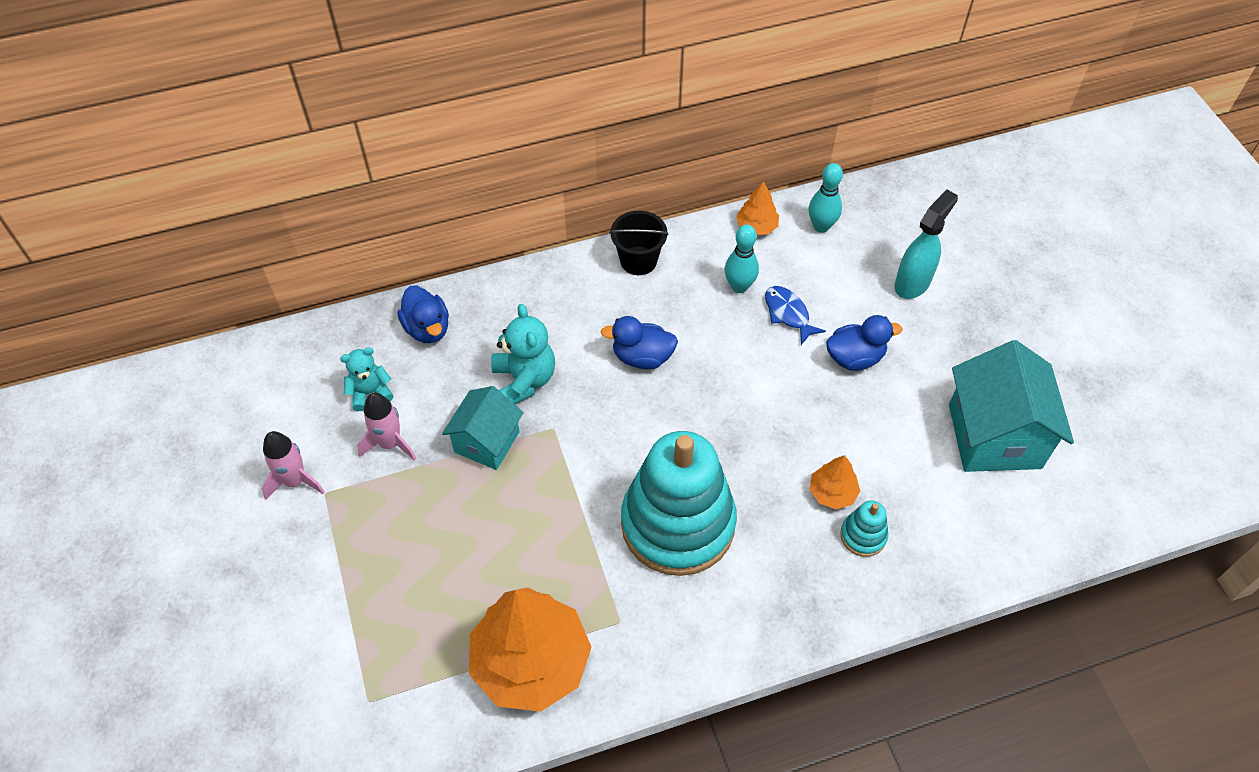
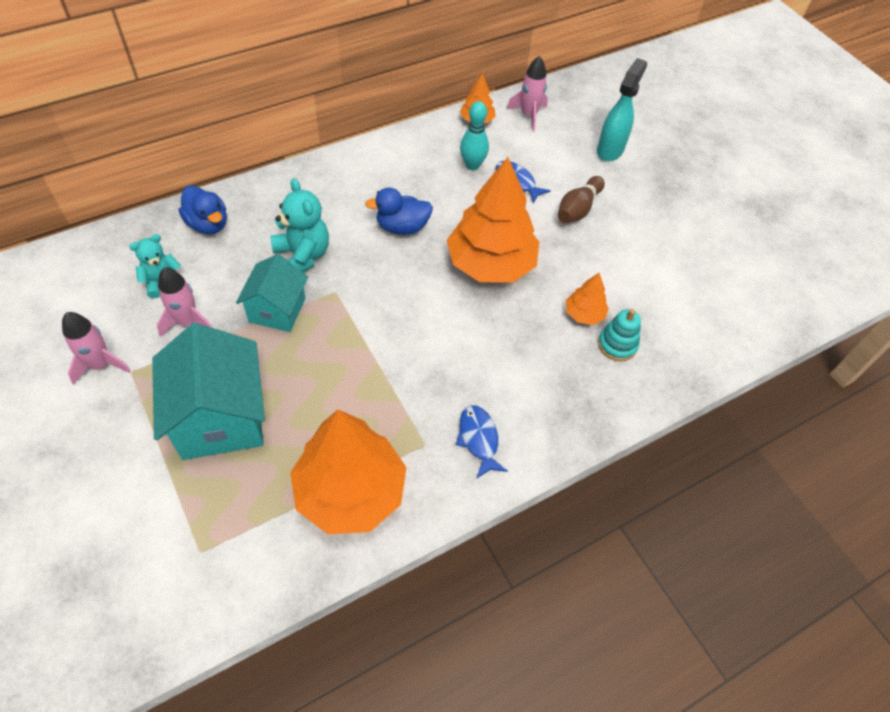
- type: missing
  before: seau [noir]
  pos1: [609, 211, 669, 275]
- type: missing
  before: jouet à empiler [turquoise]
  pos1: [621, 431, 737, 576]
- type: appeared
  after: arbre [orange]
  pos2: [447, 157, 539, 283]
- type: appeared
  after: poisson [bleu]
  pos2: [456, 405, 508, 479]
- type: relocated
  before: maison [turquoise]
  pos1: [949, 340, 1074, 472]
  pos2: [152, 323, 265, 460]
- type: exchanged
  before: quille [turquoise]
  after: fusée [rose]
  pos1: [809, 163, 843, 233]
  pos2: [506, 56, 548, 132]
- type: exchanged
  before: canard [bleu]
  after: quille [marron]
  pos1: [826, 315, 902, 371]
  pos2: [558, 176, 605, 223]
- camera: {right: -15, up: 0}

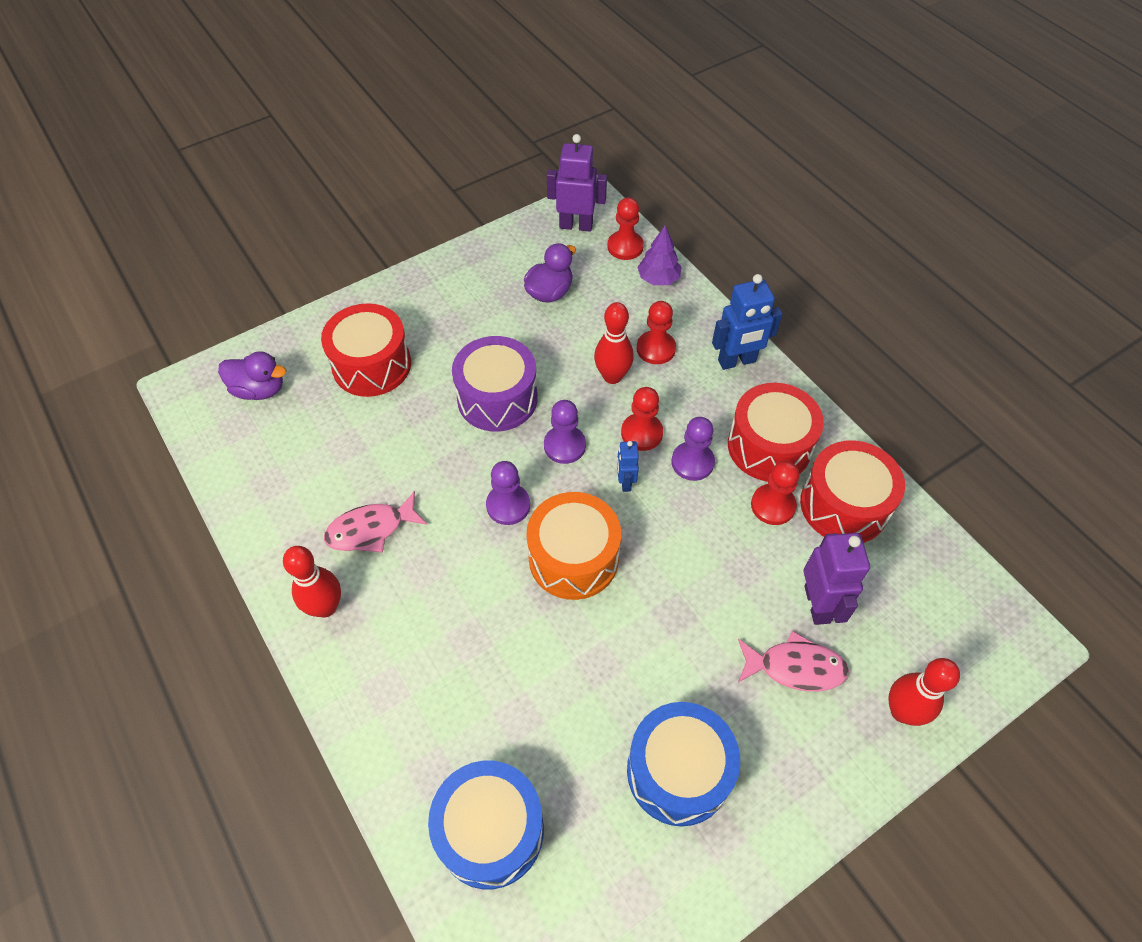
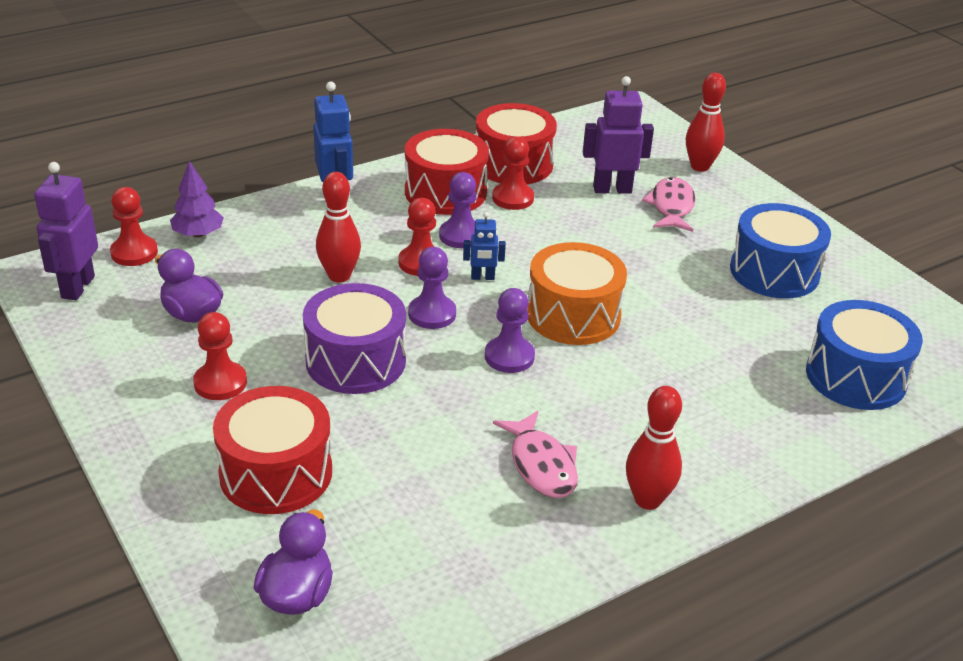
- type: relocated
  before: pion [rouge]
  pos1: [637, 301, 676, 364]
  pos2: [193, 312, 247, 400]
- camera: {right: -90, up: -20}

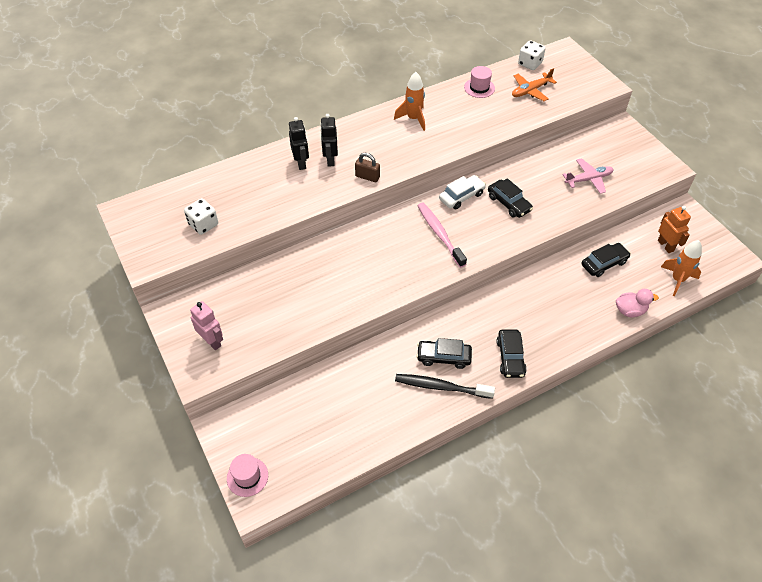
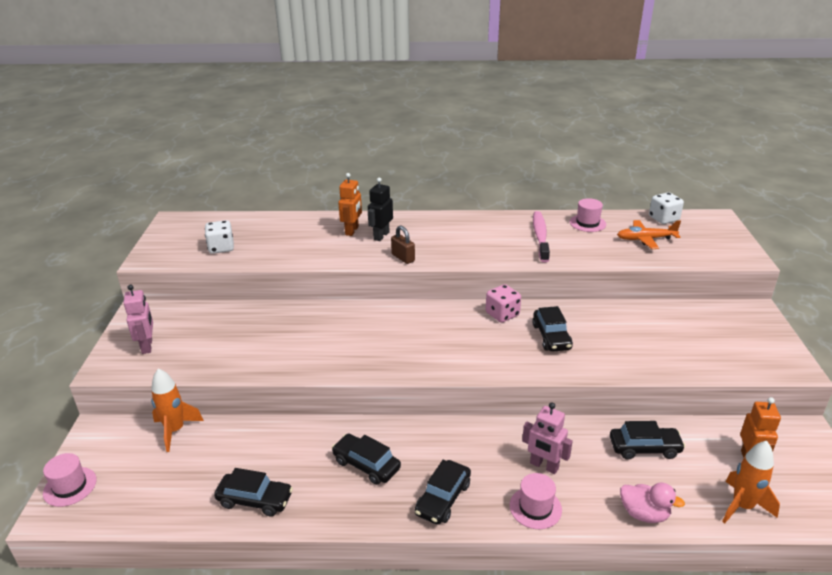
- type: missing
  before: brosse à dents [noir]
  pos1: [395, 374, 495, 399]
- type: missing
  before: avion [rose]
  pos1: [562, 158, 614, 194]
- type: appeared
  after: voiture [noir]
  pos2: [214, 468, 293, 516]
- type: appeared
  after: chapeau [rose]
  pos2: [510, 473, 562, 529]
- type: appeared
  after: robot [rose]
  pos2: [522, 403, 573, 474]
- type: relocated
  before: fusée [orange]
  pos1: [394, 72, 425, 131]
  pos2: [151, 368, 204, 452]
- type: relocated
  before: brosse à dents [rose]
  pos1: [417, 203, 467, 268]
  pos2: [533, 211, 550, 263]
- type: exchanged
  before: voiture [blanc]
  after: dé [rose]
  pos1: [439, 175, 486, 209]
  pos2: [486, 284, 521, 323]
- type: colour
  before: robot [noir]
  after: robot [orange]
  pos1: [289, 117, 309, 170]
  pos2: [338, 173, 362, 236]
- camera: {right: 30, up: -20}

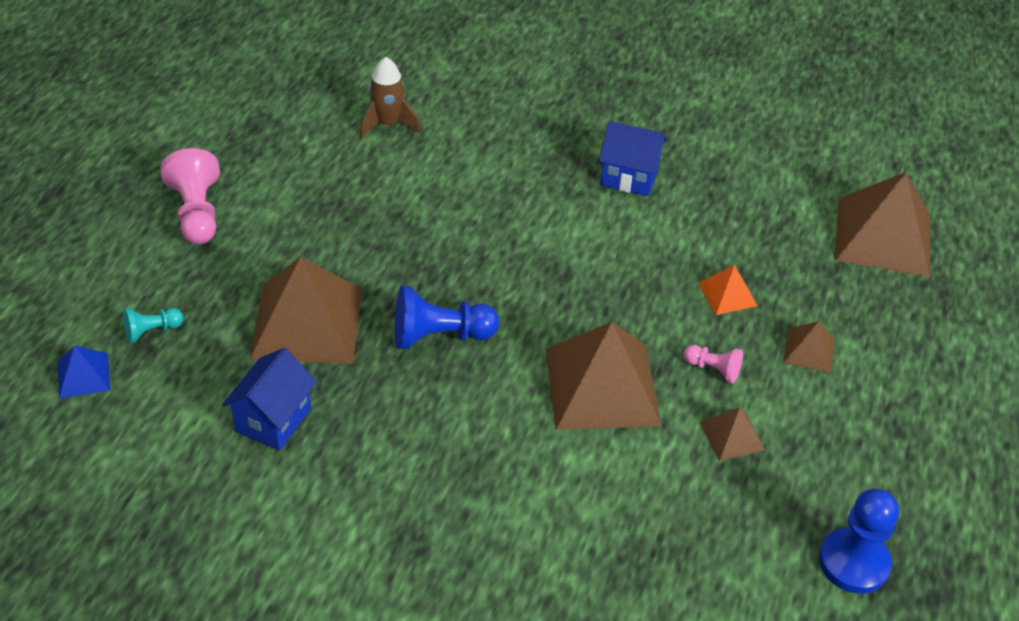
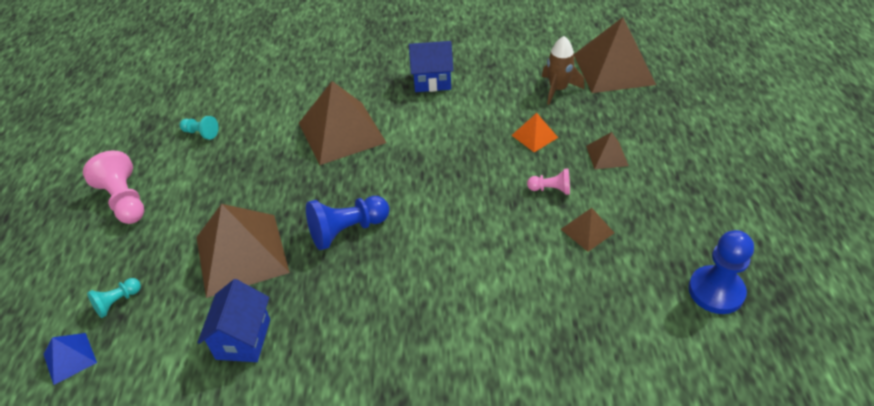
- type: appeared
  after: pion [turquoise]
  pos2: [179, 116, 219, 139]
- type: relocated
  before: fusée [marron]
  pos1: [360, 57, 420, 139]
  pos2: [542, 36, 584, 105]
- type: relocated
  before: pyramide [marron]
  pos1: [546, 322, 661, 430]
  pos2: [299, 81, 387, 165]
- camera: {right: -15, up: 0}

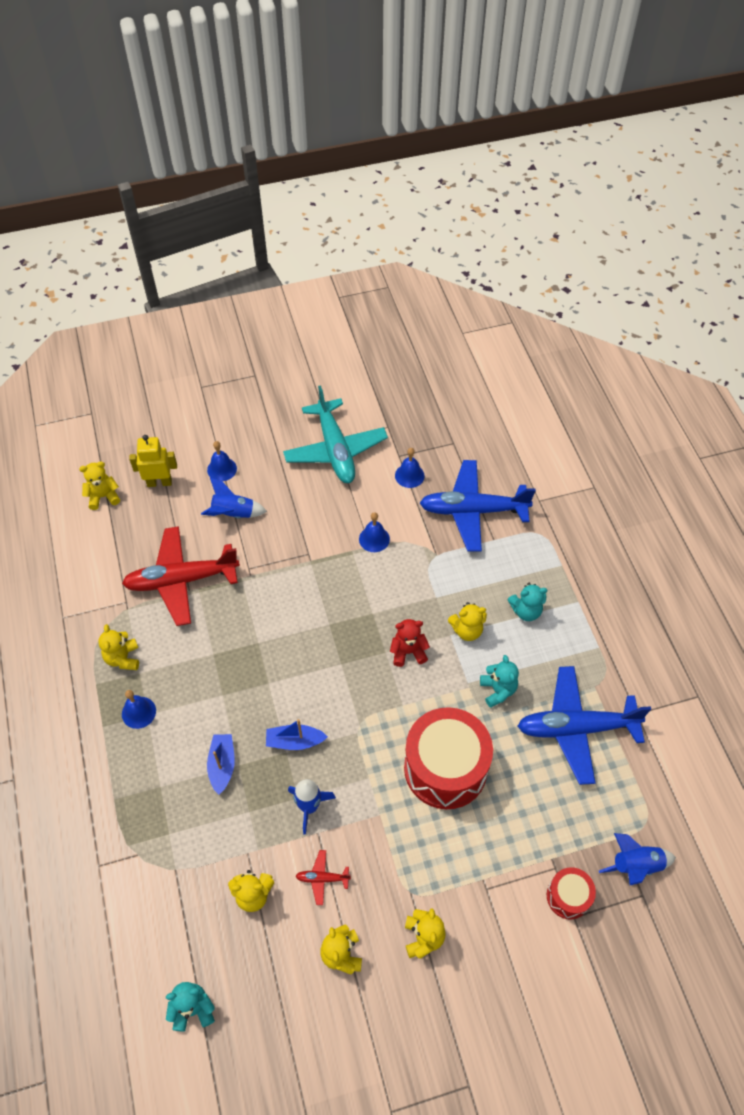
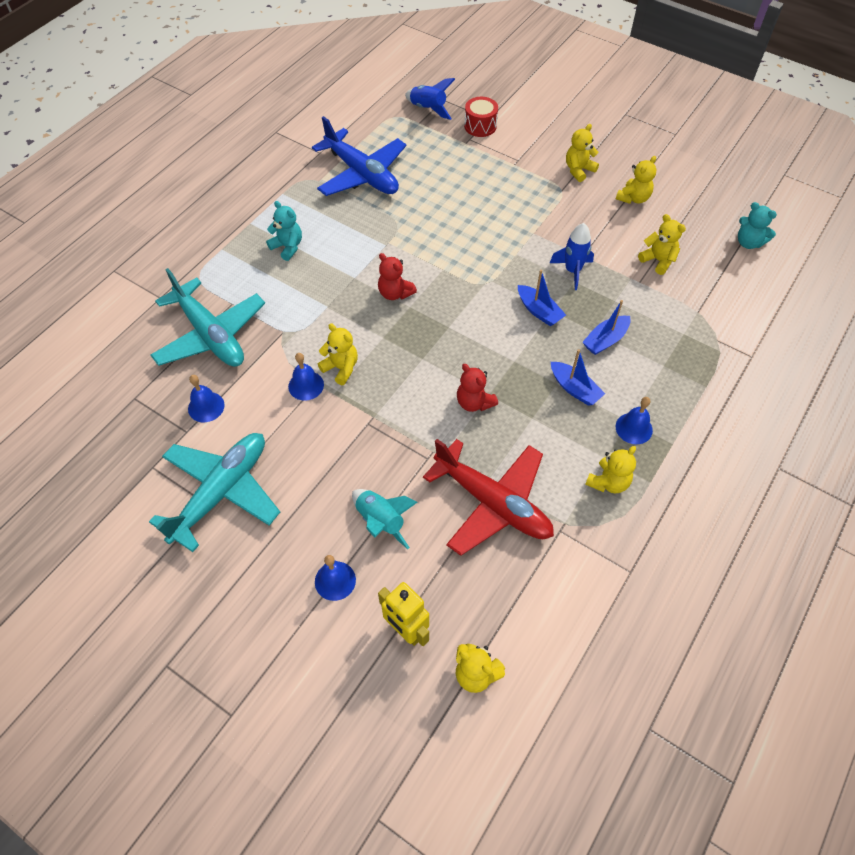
- type: missing
  before: avion [rouge]
  pos1: [296, 850, 351, 905]
- type: missing
  before: tambour [rouge]
  pos1: [404, 707, 493, 809]
- type: missing
  before: ours en peluche [turquoise]
  pos1: [480, 655, 519, 708]
- type: appeared
  after: ours en peluche [rouge]
  pos2: [457, 364, 498, 412]
- type: appeared
  after: bateau [bleu]
  pos2: [551, 349, 605, 406]
- type: relocated
  before: ours en peluche [jaune]
  pos1: [448, 602, 487, 641]
  pos2: [318, 323, 358, 385]
- type: colour
  before: fusée [bleu]
  after: fusée [turquoise]
  pos1: [201, 478, 267, 519]
  pos2: [352, 489, 418, 549]
- type: colour
  before: avion [bleu]
  after: avion [turquoise]
  pos1: [420, 460, 536, 552]
  pos2: [150, 268, 265, 367]
- camera: {right: -130, up: 0}

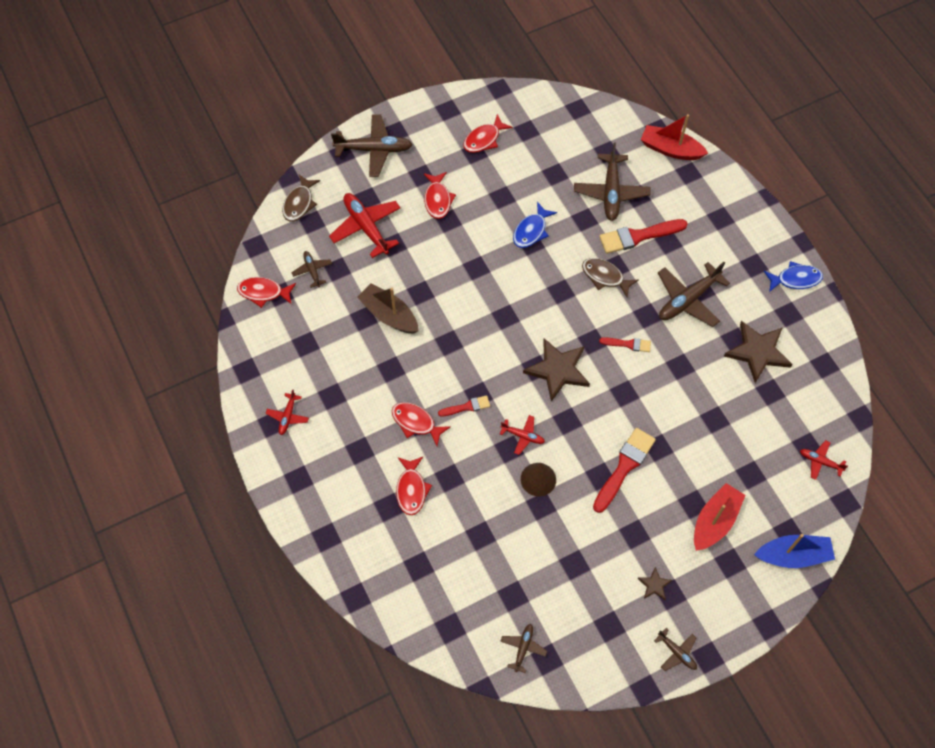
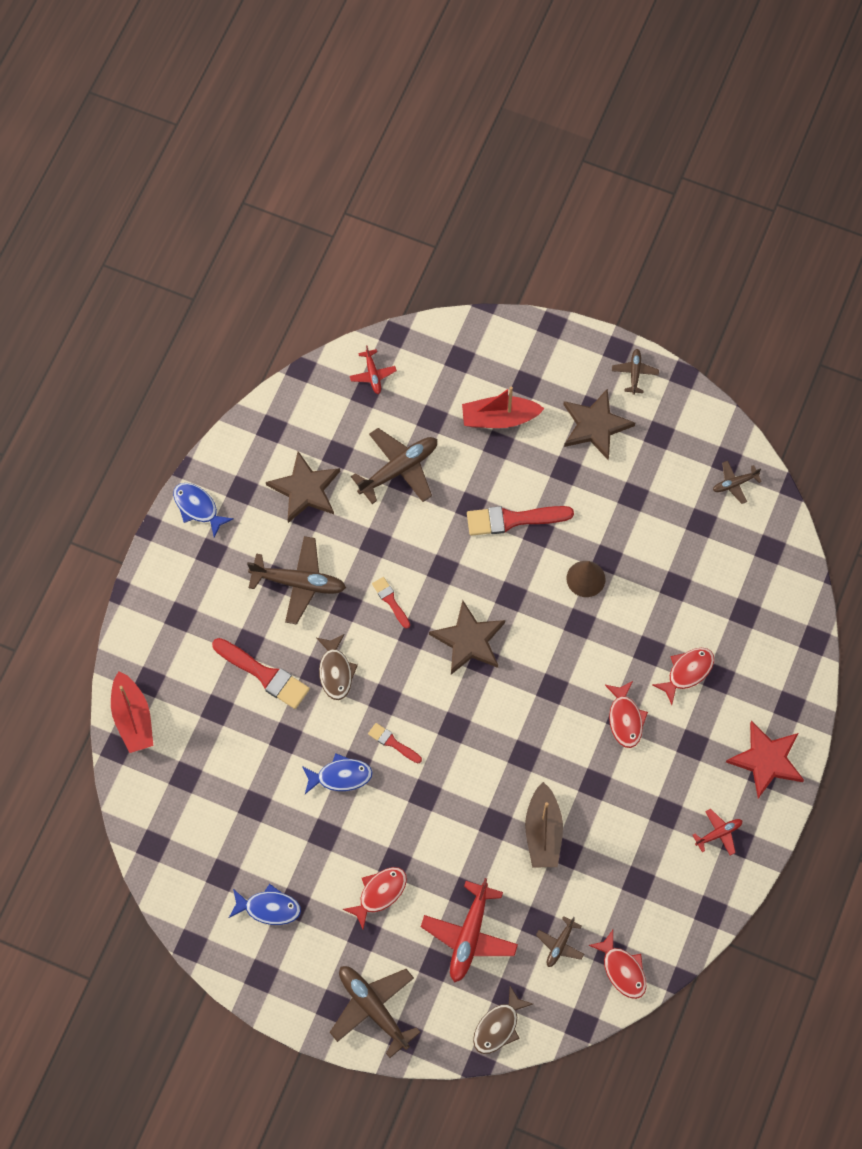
- type: missing
  before: avion [rouge]
  pos1: [500, 415, 545, 455]
- type: missing
  before: bateau [bleu]
  pos1: [754, 534, 835, 568]
- type: appeared
  after: étoile [rouge]
  pos2: [726, 721, 804, 799]
- type: relocated
  before: pinceau [rouge]
  pos1: [438, 395, 490, 417]
  pos2: [368, 723, 422, 763]
- type: relocated
  before: avion [marron]
  pos1: [574, 143, 650, 221]
  pos2: [351, 428, 437, 504]
- type: colour
  before: poisson [rouge]
  after: poisson [bleu]
  pos1: [463, 114, 513, 153]
  pos2: [229, 884, 301, 925]
- type: spun
  before: poisson [marron]
  pos1: [282, 175, 320, 222]
  pos2: [473, 986, 533, 1054]
  turn: 150
- type: size
  before: étoile [marron]
  pos1: [637, 567, 672, 600]
  pos2: [563, 389, 635, 460]
  scale: 2.11
- camera: {right: -130, up: 5}

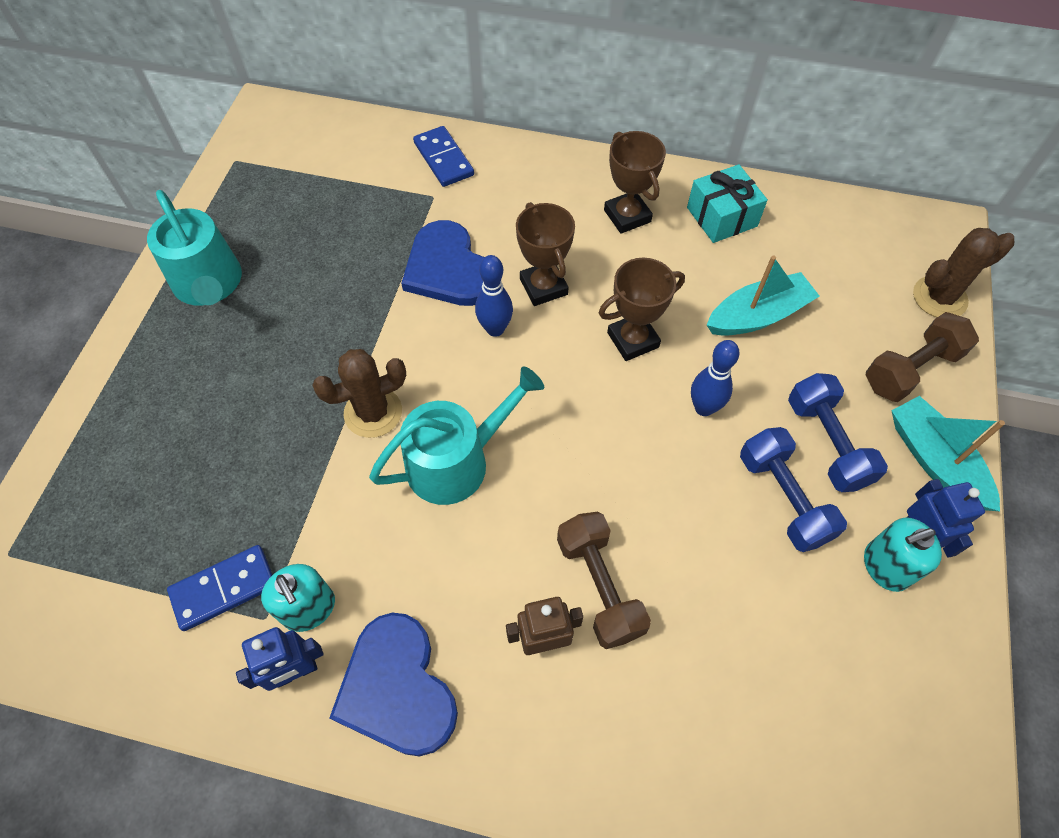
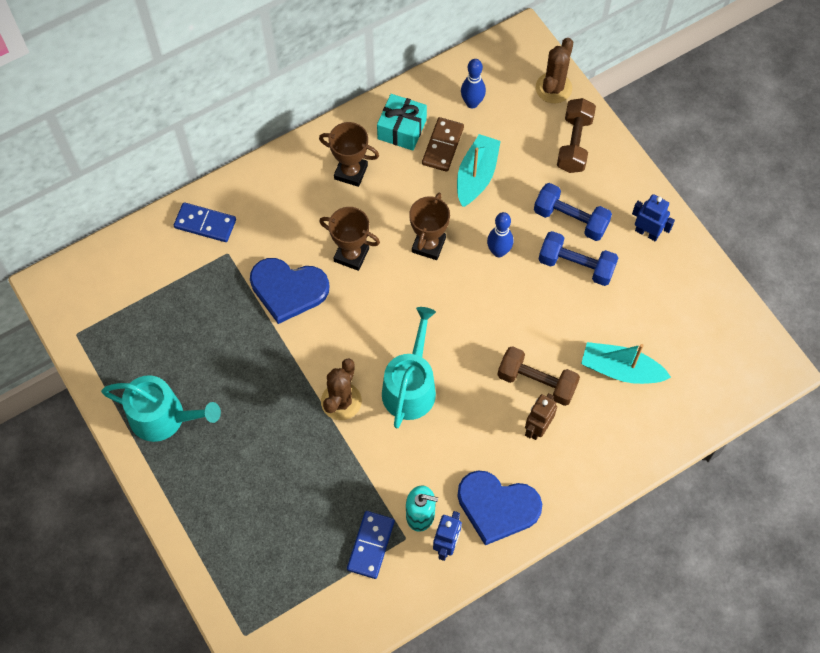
- type: missing
  before: distributeur de savon [turquoise]
  pos1: [864, 517, 942, 592]
- type: appeared
  after: domino [marron]
  pos2: [422, 117, 464, 172]
- type: relocated
  before: quille [bleu]
  pos1: [475, 255, 513, 337]
  pos2: [461, 59, 486, 108]
- type: relocated
  before: bateau [turquoise]
  pos1: [891, 396, 1005, 511]
  pos2: [581, 342, 671, 384]
- camera: {right: -45, up: 5}

